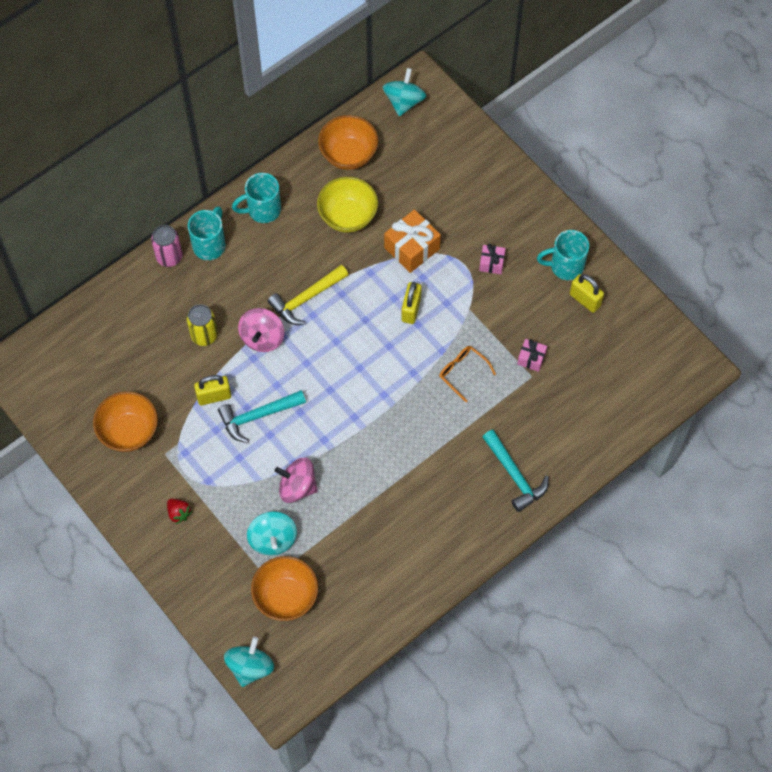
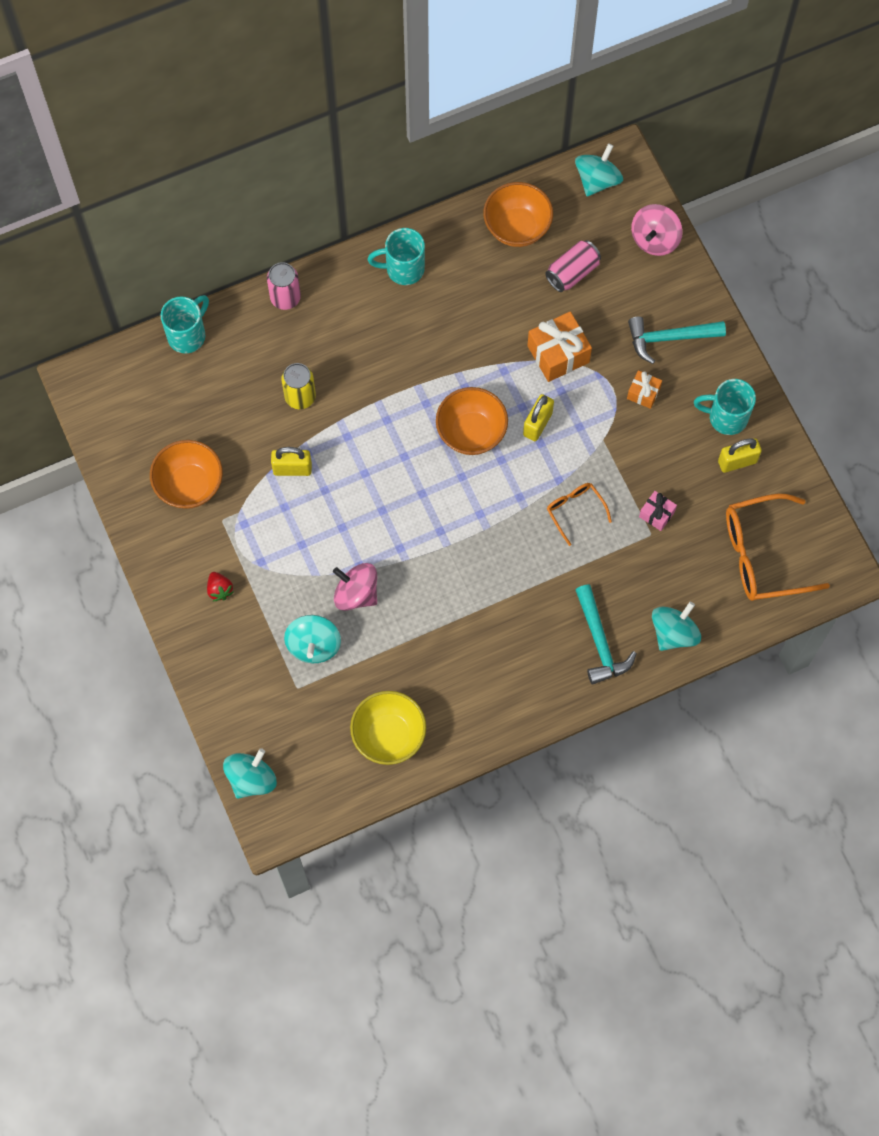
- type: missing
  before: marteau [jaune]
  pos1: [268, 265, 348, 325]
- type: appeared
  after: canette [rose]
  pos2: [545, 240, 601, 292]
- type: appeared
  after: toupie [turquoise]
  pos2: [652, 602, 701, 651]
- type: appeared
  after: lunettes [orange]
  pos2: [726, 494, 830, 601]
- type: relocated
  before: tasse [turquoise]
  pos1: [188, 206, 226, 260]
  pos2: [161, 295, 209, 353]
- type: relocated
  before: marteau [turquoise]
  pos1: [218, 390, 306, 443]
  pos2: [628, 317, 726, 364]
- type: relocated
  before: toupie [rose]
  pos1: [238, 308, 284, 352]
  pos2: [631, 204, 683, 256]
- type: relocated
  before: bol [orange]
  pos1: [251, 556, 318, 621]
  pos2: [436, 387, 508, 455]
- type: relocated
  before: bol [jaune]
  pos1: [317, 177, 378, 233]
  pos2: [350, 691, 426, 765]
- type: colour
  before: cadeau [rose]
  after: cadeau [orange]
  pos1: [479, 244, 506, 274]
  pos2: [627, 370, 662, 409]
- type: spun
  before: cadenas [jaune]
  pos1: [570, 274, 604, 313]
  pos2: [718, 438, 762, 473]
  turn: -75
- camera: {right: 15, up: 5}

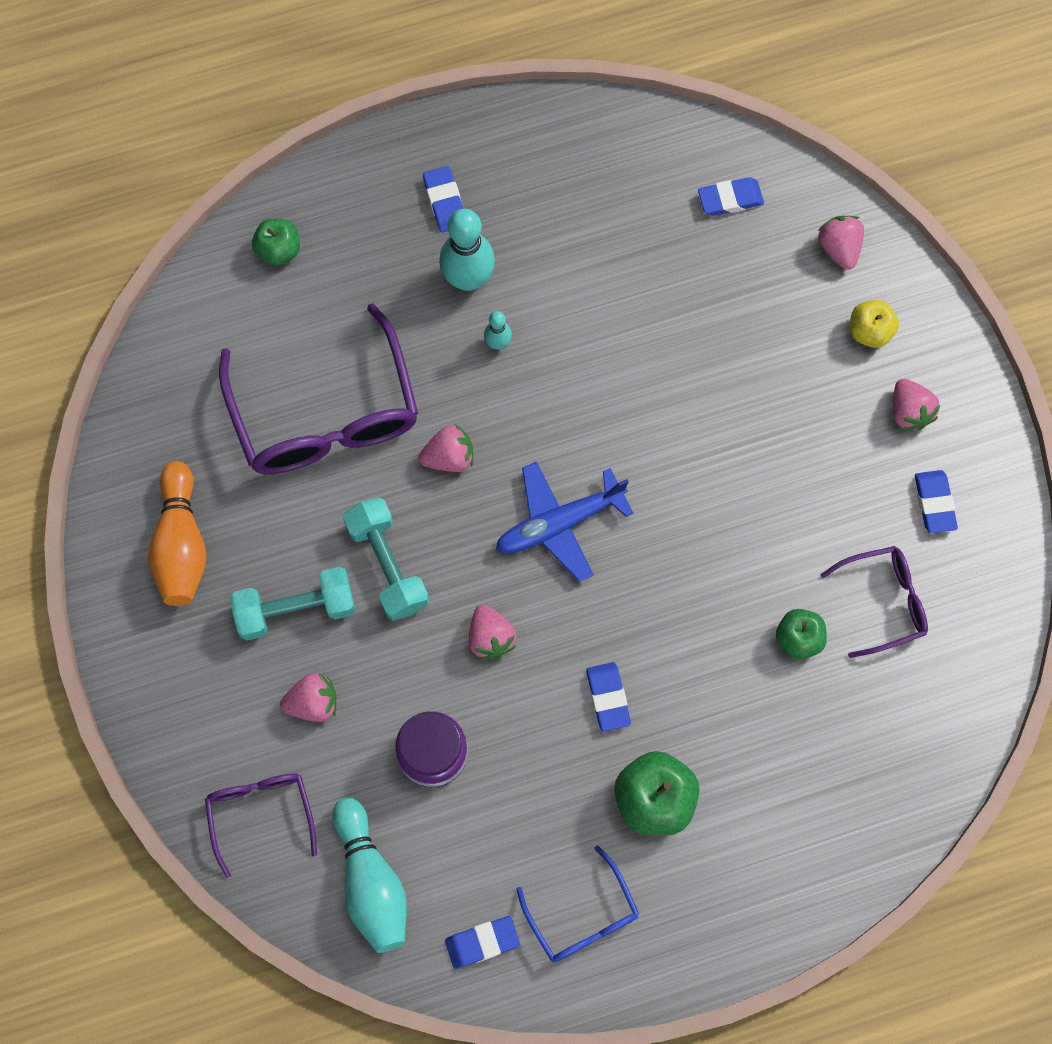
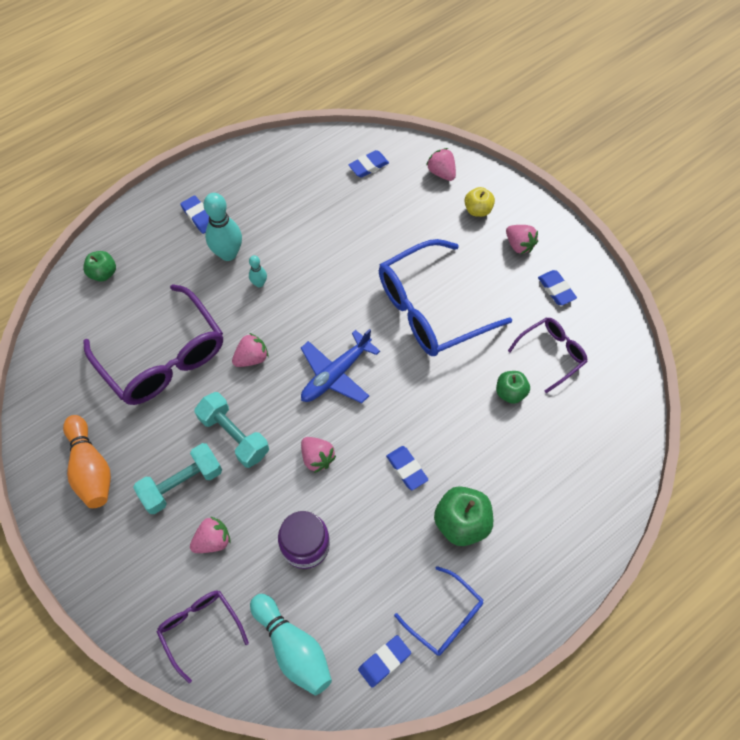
- type: appeared
  after: lunettes [bleu]
  pos2: [379, 239, 512, 356]
- camera: {right: -20, up: -10}

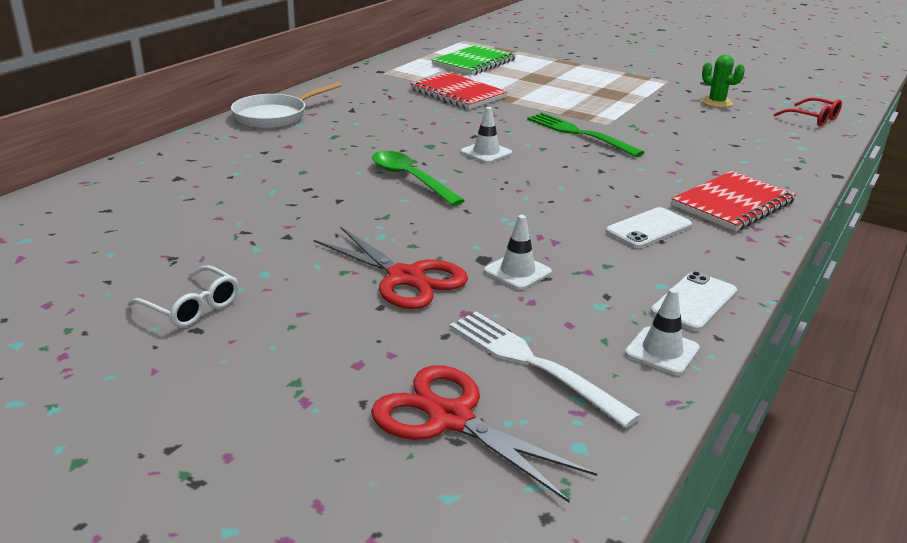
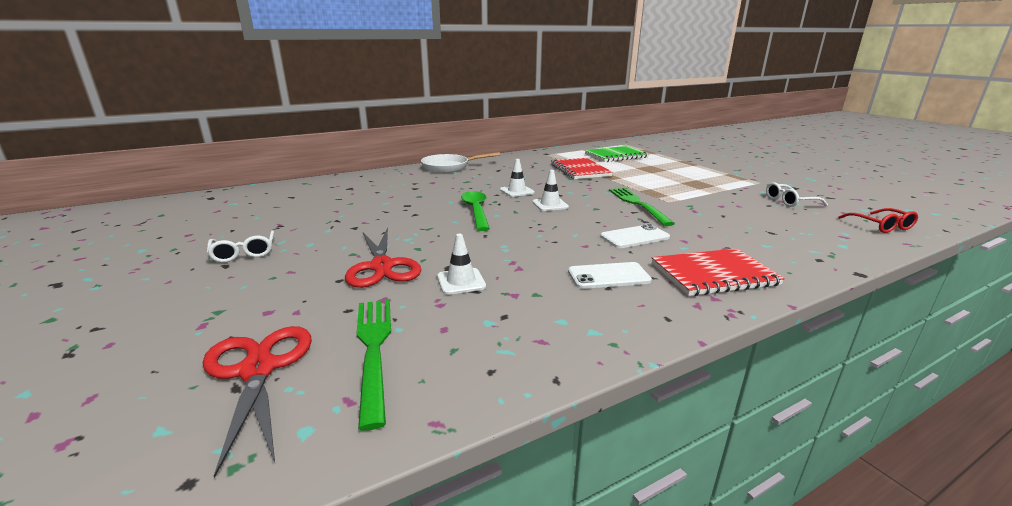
- type: relocated
  before: cône de chantier [blanc]
  pos1: [625, 288, 700, 375]
  pos2: [500, 159, 535, 197]
- type: relocated
  before: téléphone [blanc]
  pos1: [650, 271, 737, 331]
  pos2: [600, 224, 670, 248]
- type: exchanged
  before: cactus [vert]
  after: lunettes [blanc]
  pos1: [702, 55, 745, 108]
  pos2: [766, 182, 828, 207]
- type: colour
  before: fourchette [blanc]
  after: fourchette [vert]
  pos1: [450, 311, 641, 428]
  pos2: [357, 300, 391, 431]
- camera: {right: 30, up: -5}

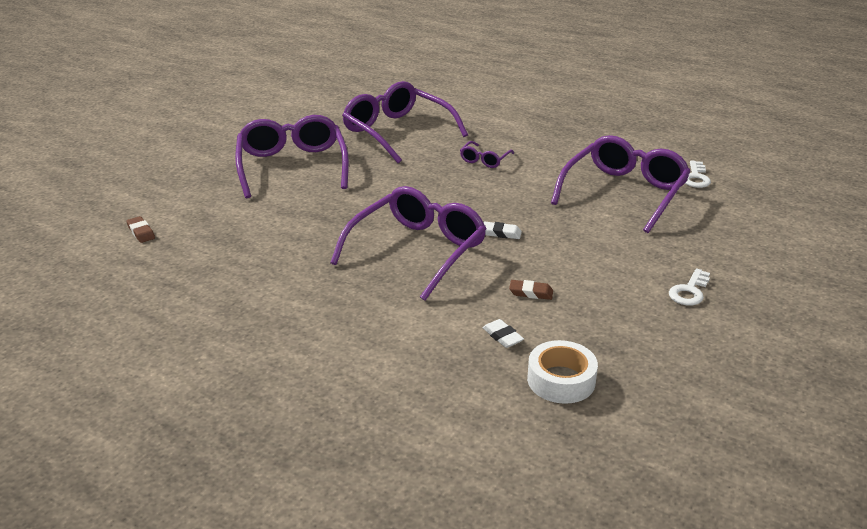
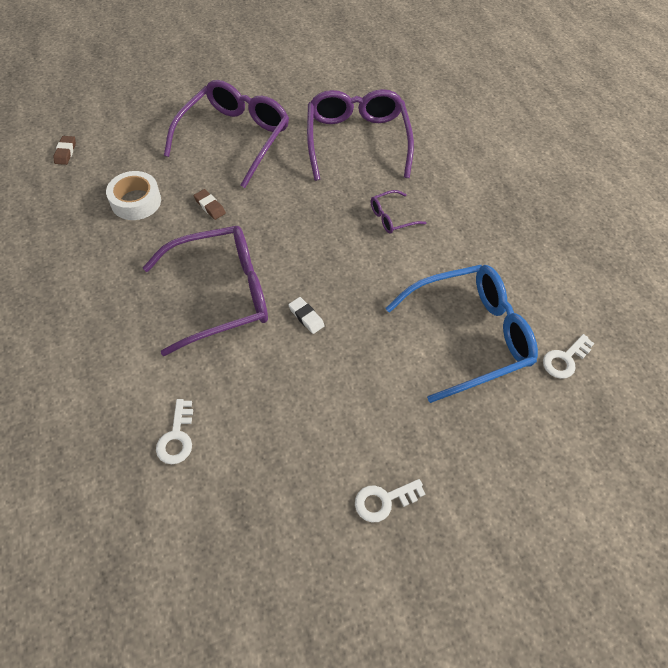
- type: relocated
  before: gomme [marron]
  pos1: [509, 280, 553, 300]
  pos2: [194, 189, 226, 220]
- type: relocated
  before: ruban adhésif [blanc]
  pos1: [527, 340, 598, 404]
  pos2: [106, 171, 161, 220]
- type: exchanged
  before: gomme [blanc]
  after: clé [blanc]
  pos1: [482, 319, 524, 348]
  pos2: [156, 399, 193, 464]
- type: colour
  before: lunettes [violet]
  after: lunettes [bleu]
  pos1: [551, 135, 691, 233]
  pos2: [385, 265, 538, 403]
- camera: {right: 35, up: 25}

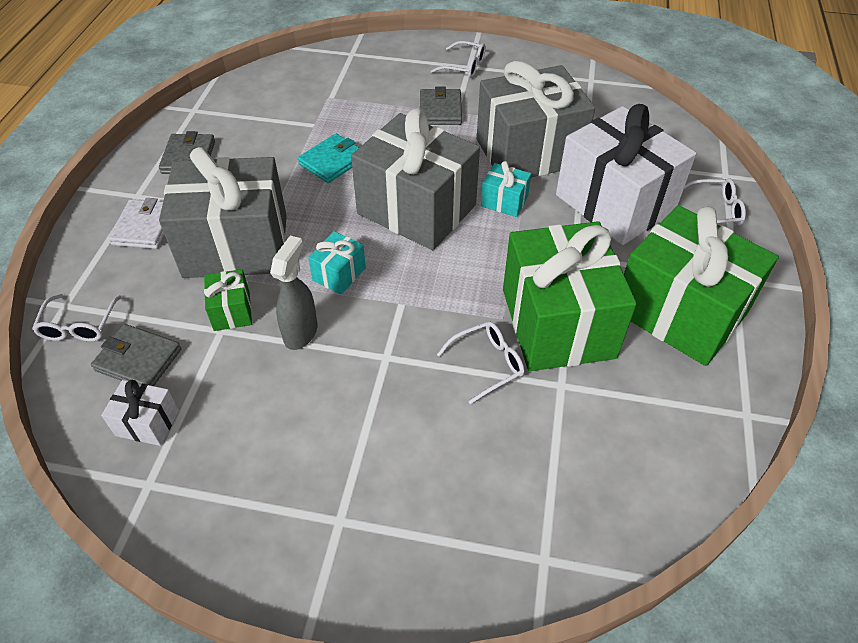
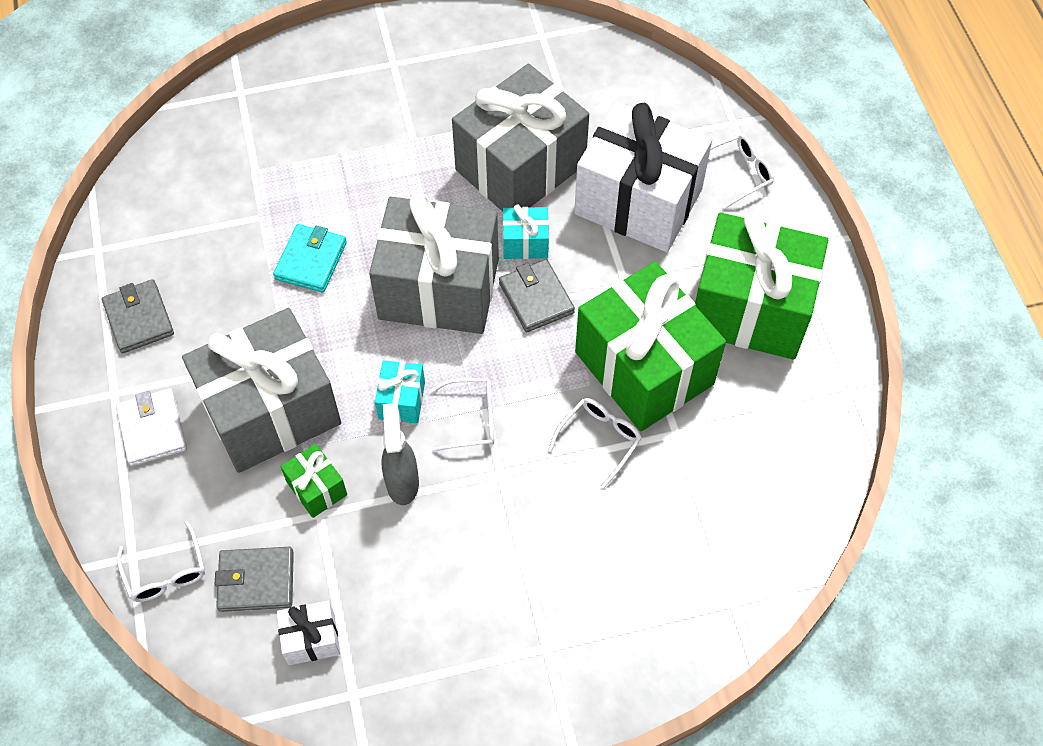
- type: relocated
  before: portefeuille [gris]
  pos1: [420, 86, 462, 125]
  pos2: [499, 259, 575, 332]
- type: relocated
  before: lunettes [blanc]
  pos1: [431, 41, 486, 78]
  pos2: [429, 378, 494, 452]
- camera: {right: -25, up: 10}

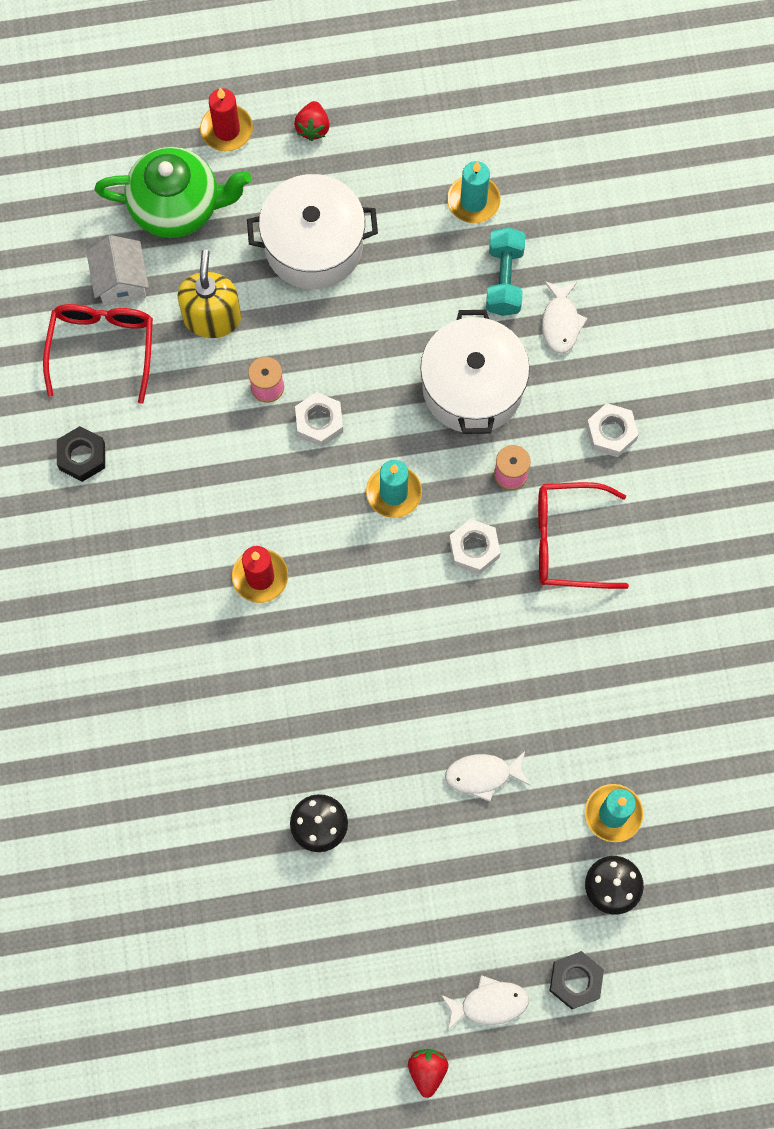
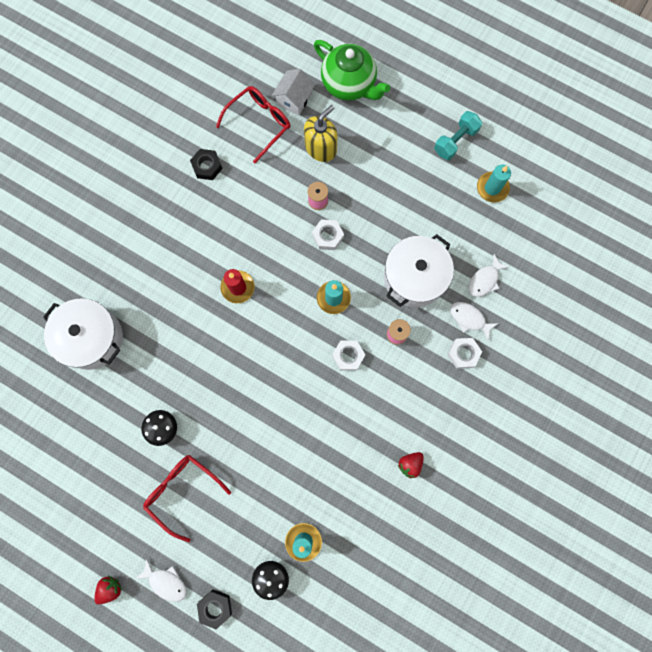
- type: missing
  before: bougie [rouge]
  pos1: [200, 88, 253, 151]
- type: relocated
  before: marmite [blanc]
  pos1: [247, 174, 378, 289]
  pos2: [43, 298, 123, 370]
- type: relocated
  before: fraise [rouge]
  pos1: [294, 101, 330, 141]
  pos2: [398, 452, 424, 479]
- type: relocated
  before: poisson [blanc]
  pos1: [445, 751, 530, 802]
  pos2: [450, 302, 499, 340]
- type: relocated
  before: haltère [turquoise]
  pos1: [486, 227, 525, 316]
  pos2: [434, 111, 482, 160]
- type: relocated
  before: lunettes [rouge]
  pos1: [538, 482, 629, 589]
  pos2: [143, 455, 231, 542]
- camera: {right: 40, up: 5}

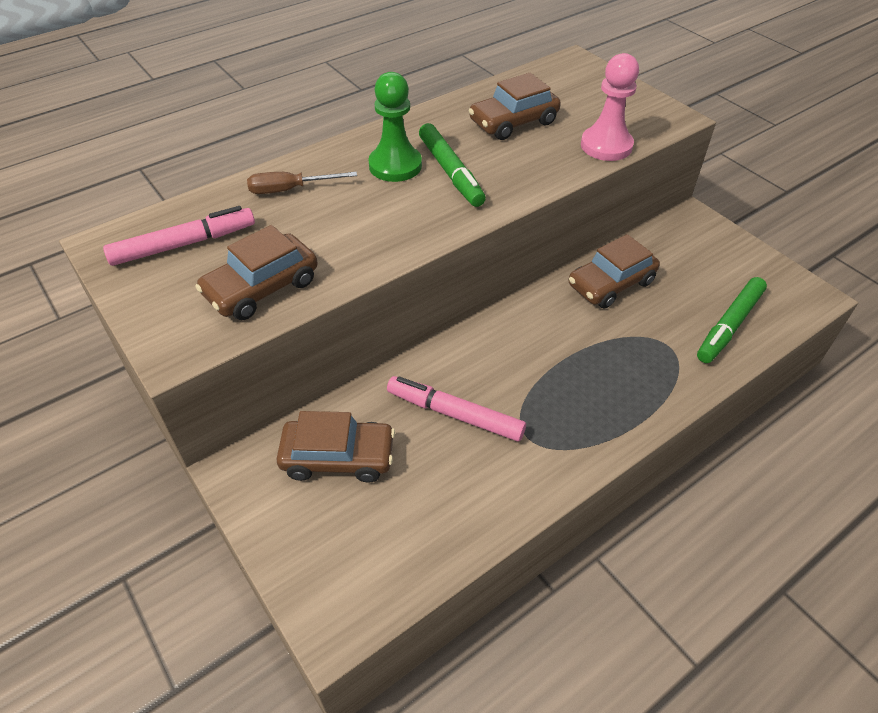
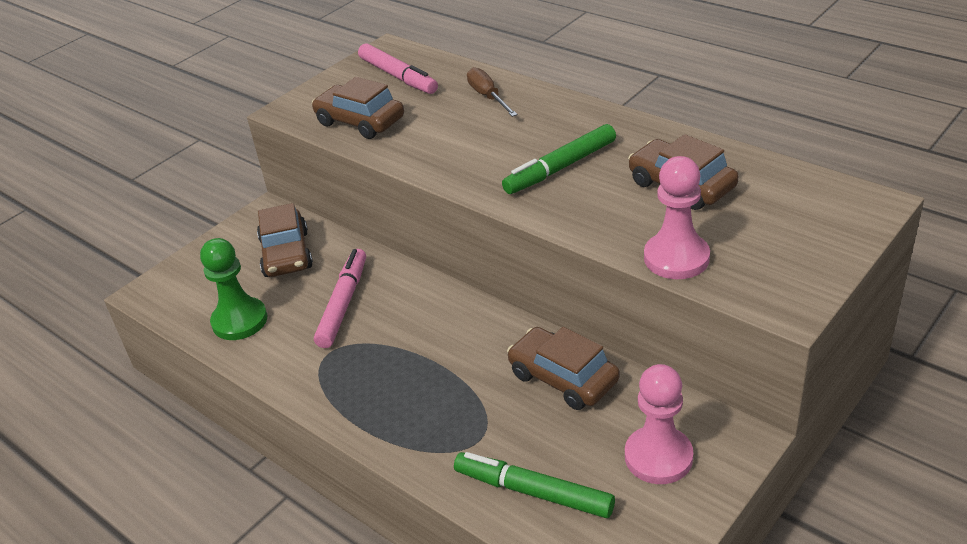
- type: appeared
  after: pion [rose]
  pos2: [625, 364, 693, 484]
- type: relocated
  before: pion [vert]
  pos1: [369, 72, 422, 182]
  pos2: [200, 238, 267, 340]
- camera: {right: 80, up: -10}

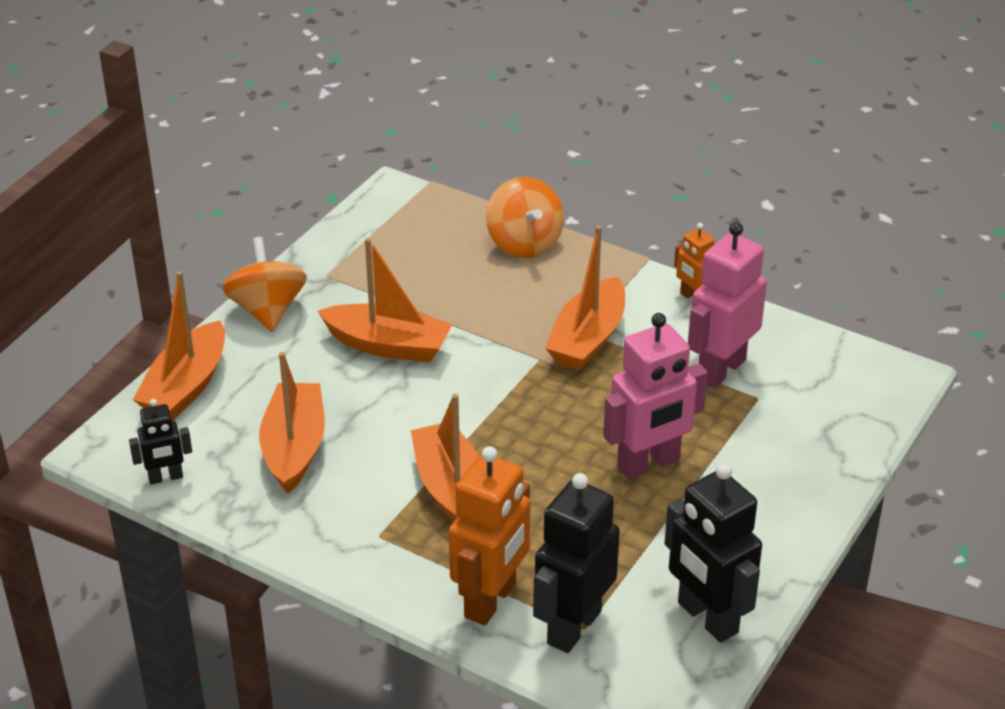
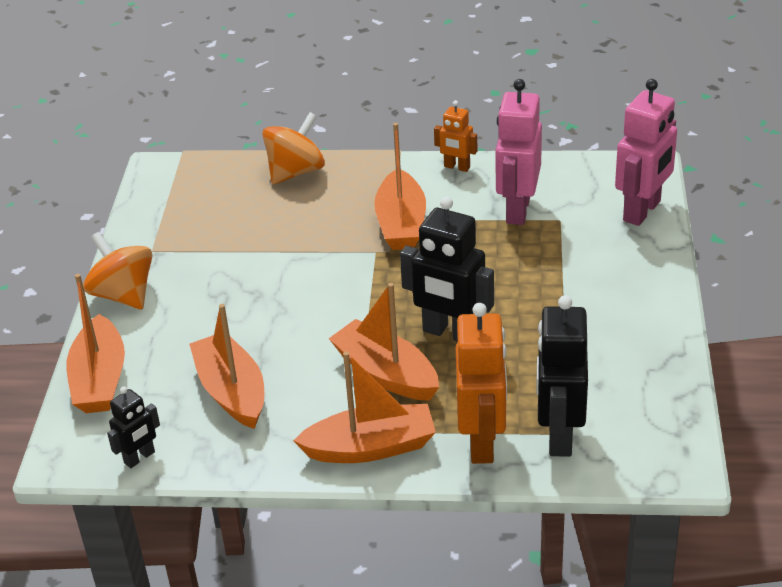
- type: relocated
  before: bateau [orange]
  pos1: [318, 238, 453, 363]
  pos2: [293, 351, 436, 463]
- type: relocated
  before: robot [rose]
  pos1: [603, 313, 708, 480]
  pos2: [615, 79, 677, 226]
- type: relocated
  before: robot [noir]
  pos1: [664, 463, 762, 643]
  pos2: [400, 196, 494, 342]
- type: spun
  before: toupie [orange]
  pos1: [486, 177, 564, 258]
  pos2: [262, 112, 325, 184]
  turn: -90
- camera: {right: -25, up: 0}

